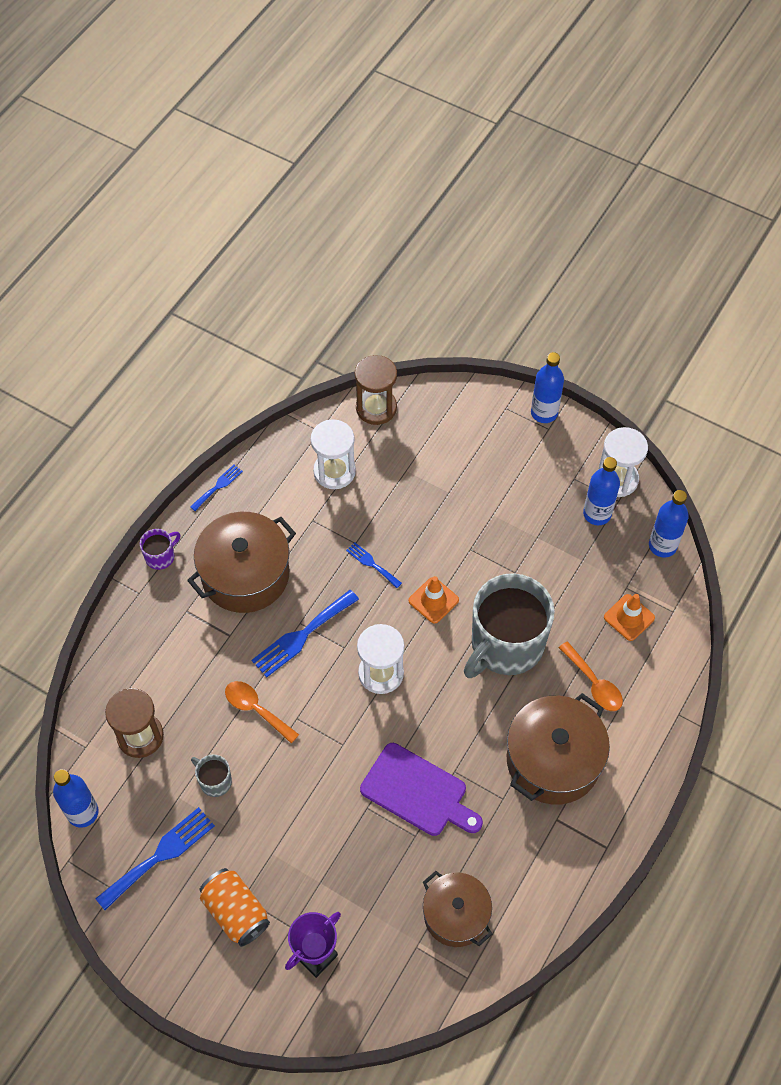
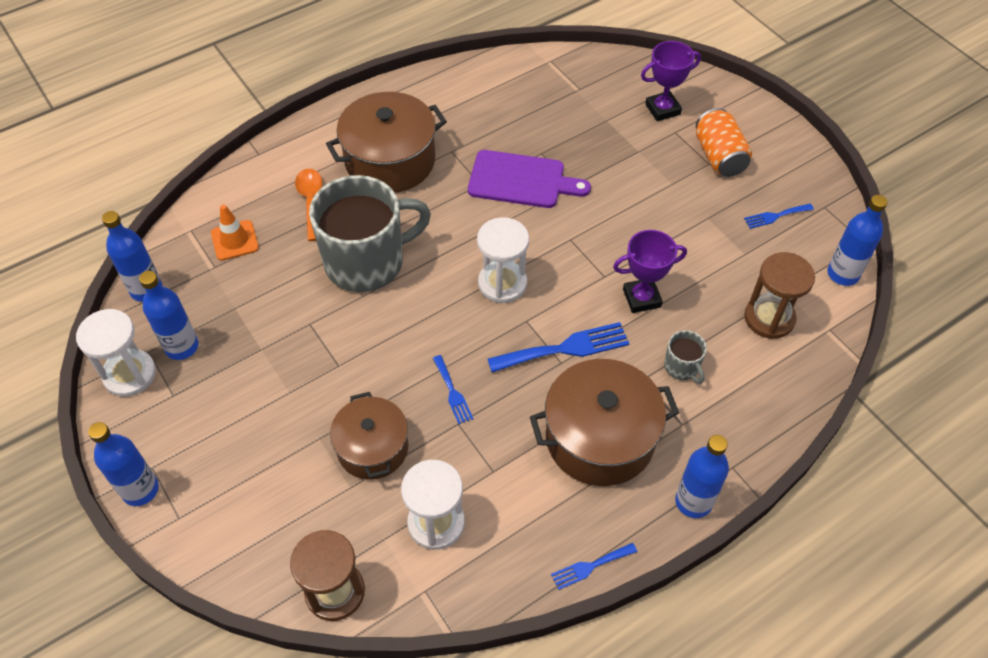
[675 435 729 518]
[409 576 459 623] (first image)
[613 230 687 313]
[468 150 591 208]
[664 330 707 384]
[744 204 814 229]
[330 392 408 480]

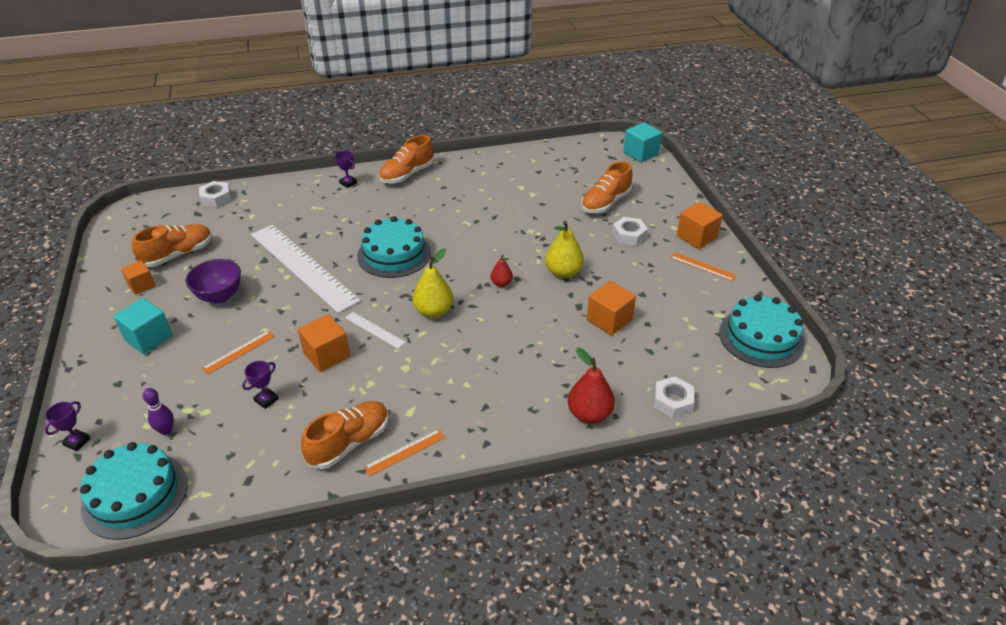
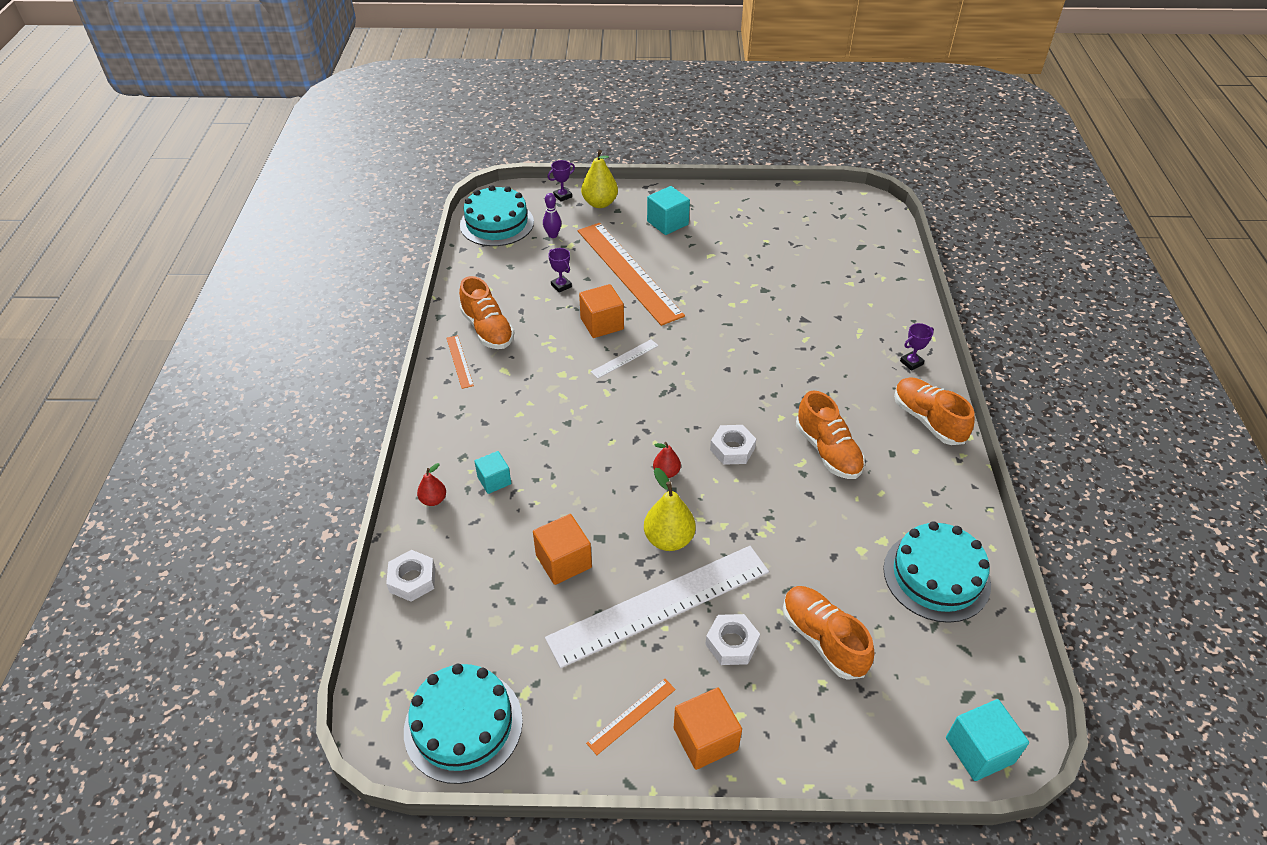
[710 425 756 465]
[883 521 991 623]
[796 390 865 479]
[545 546 769 668]
[581 150 618 208]
[185 259 241 304] (first image)
[121 261 155 294] (first image)
[578 223 685 326]
[417 463 446 506]
[548 160 575 202]
[474 451 511 494]

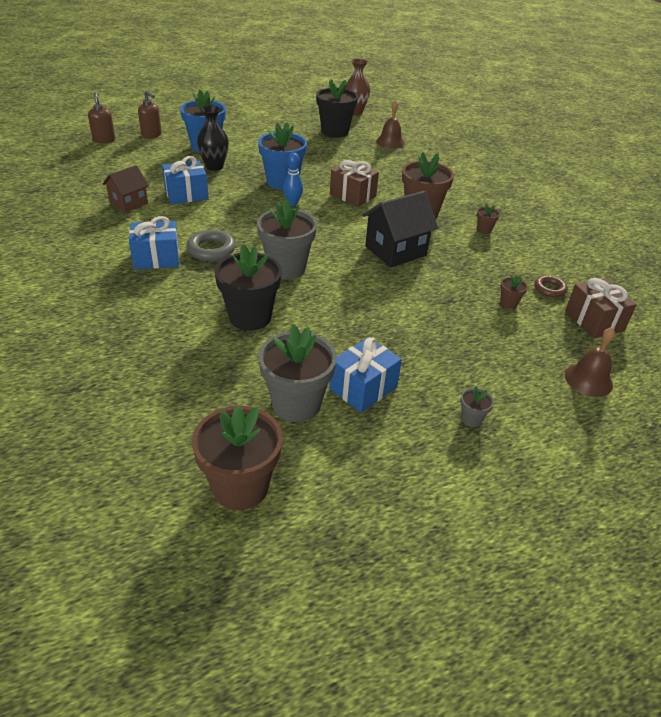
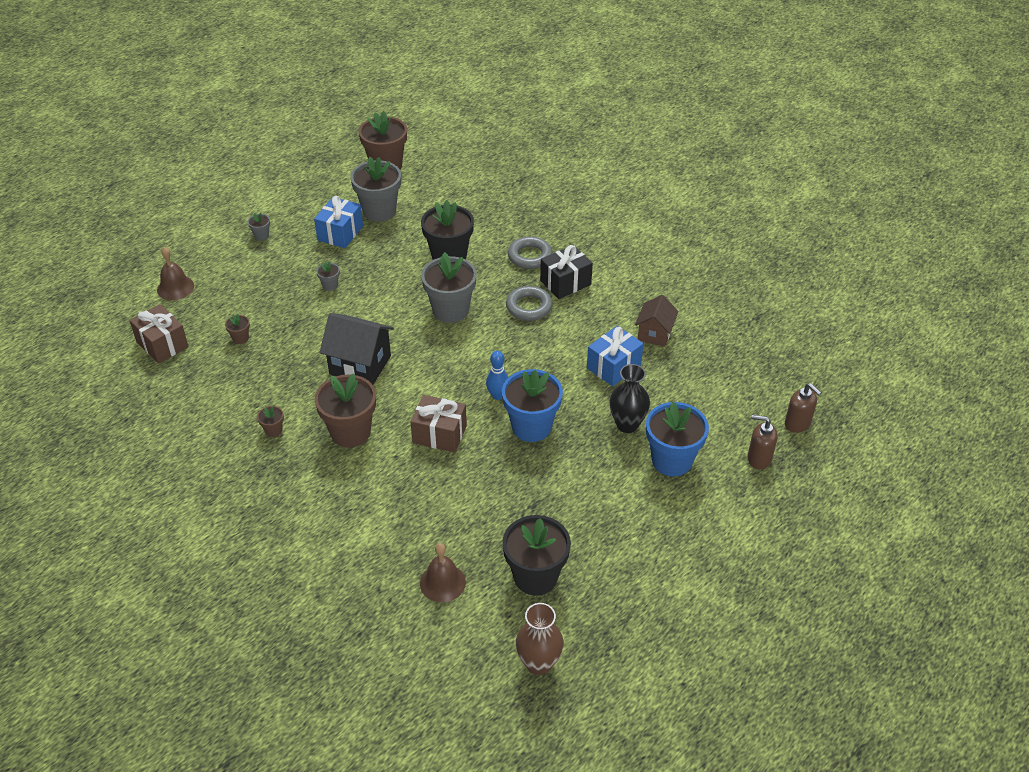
[320 313 394 385]
[540 245 593 299]
[535 275 568 298] (first image)
[508 236 552 269]
[316 262 340 291]

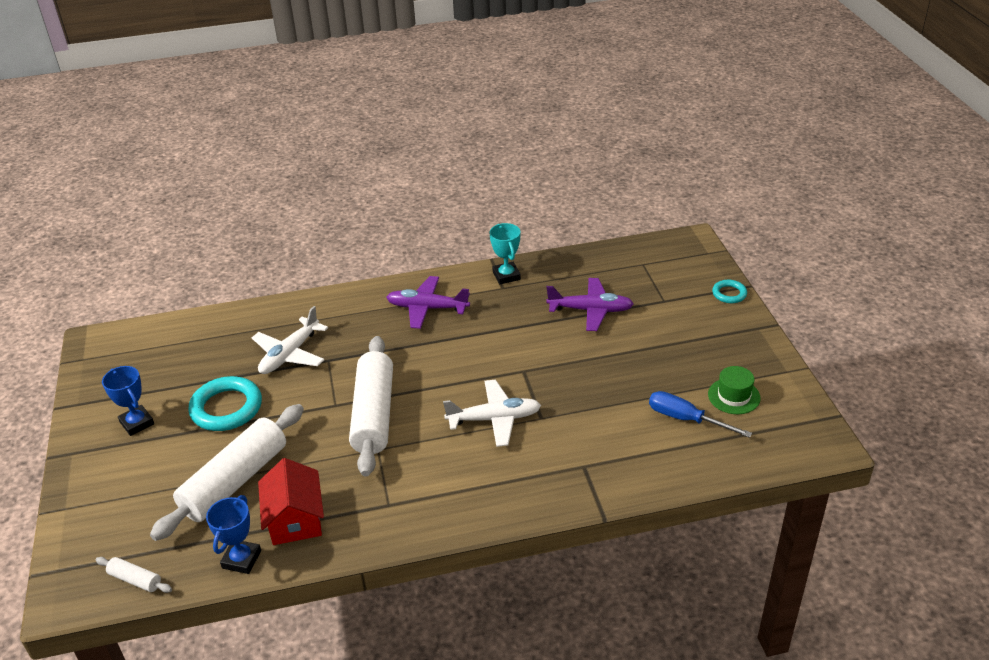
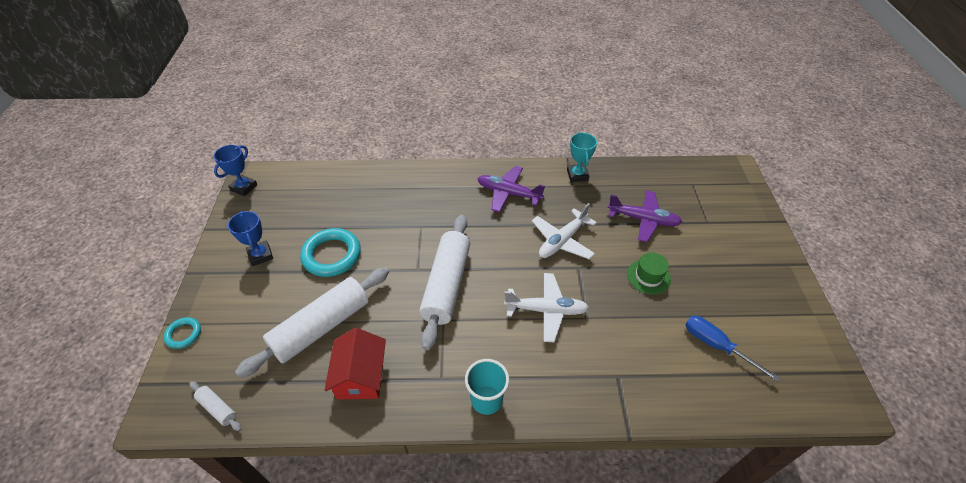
[164 317 201 349]
[532 203 597 260]
[627 252 671 294]
[214 145 257 196]
[465 359 509 415]

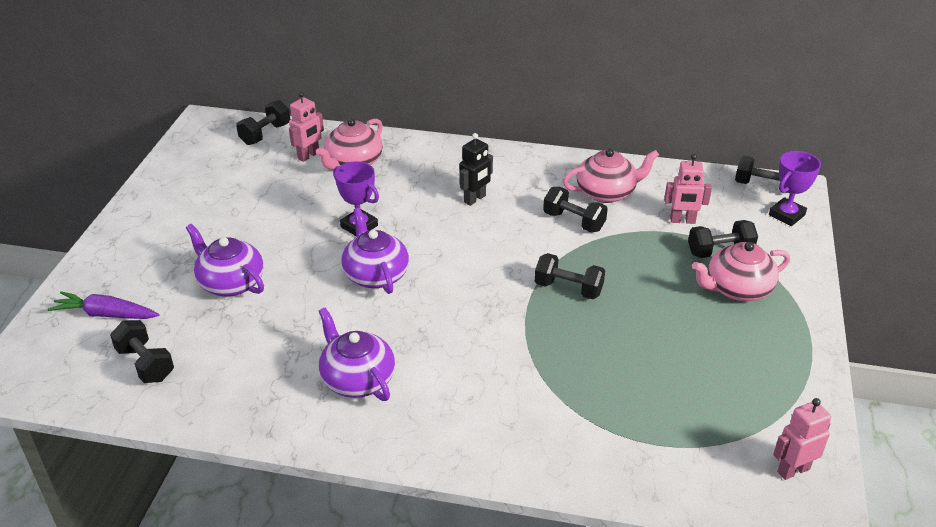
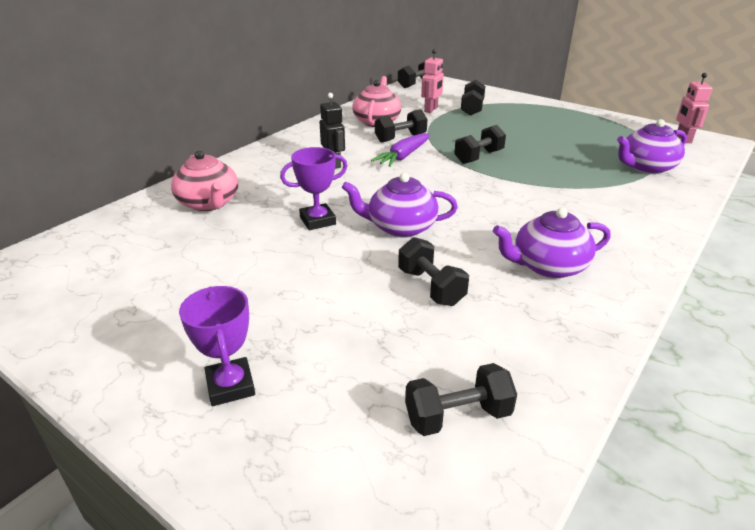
[289 92 324 162] (first image)
[398 237 469 306]
[179 286 255 406]
[617 119 687 174]
[692 242 790 301] (first image)
[371 133 430 167]

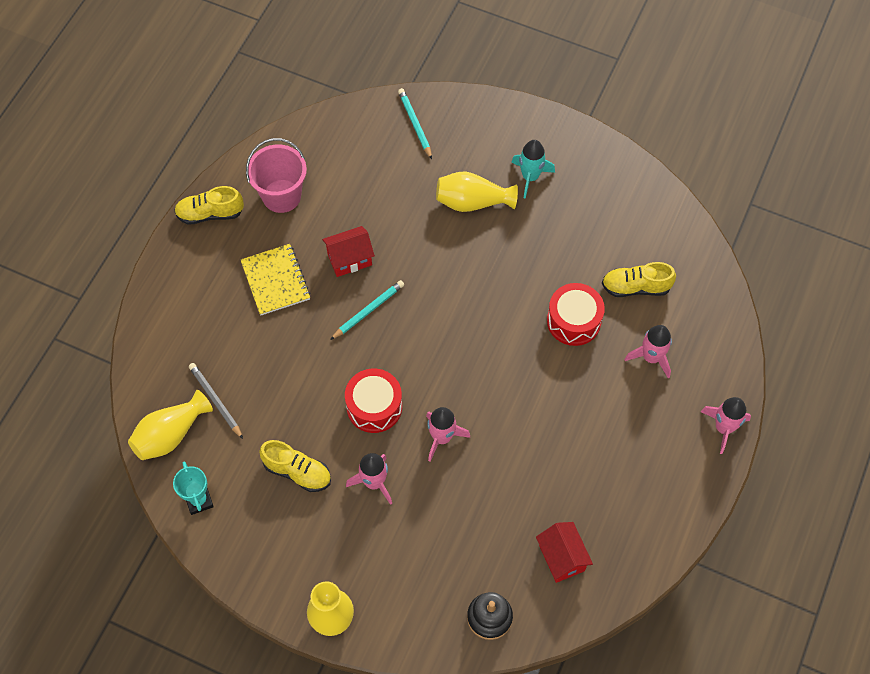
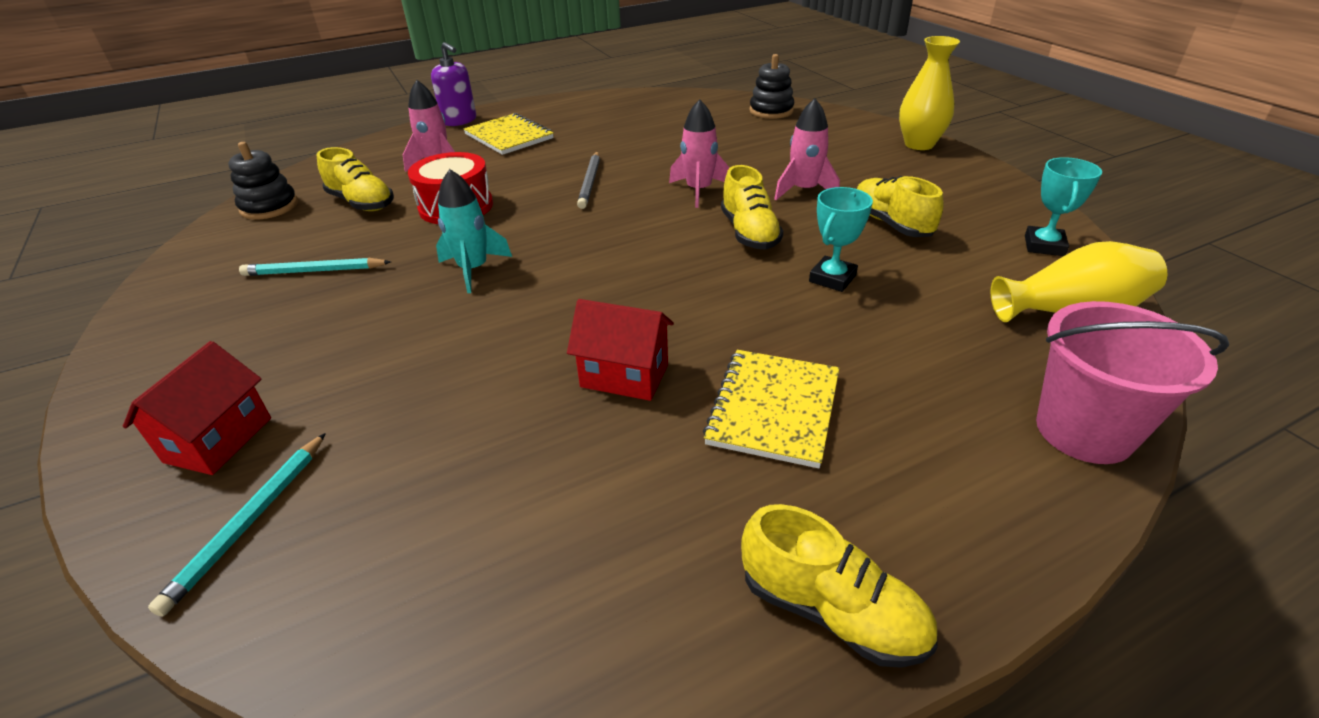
[1036 301 1229 464]
[436 169 512 293]
[436 172 518 212] (first image)
[239 258 391 276]
[577 152 600 209]
[721 165 783 250]
[431 42 476 126]
[123 341 271 475]
[463 113 554 155]
[228 142 298 220]
[809 187 873 292]

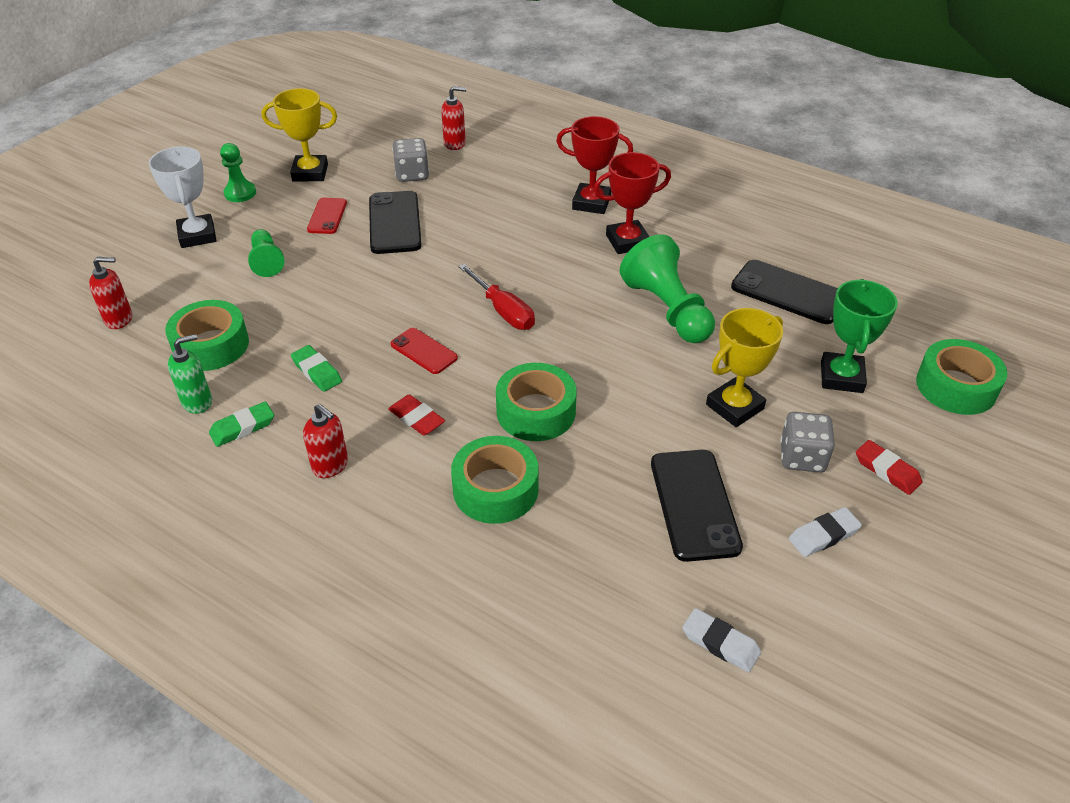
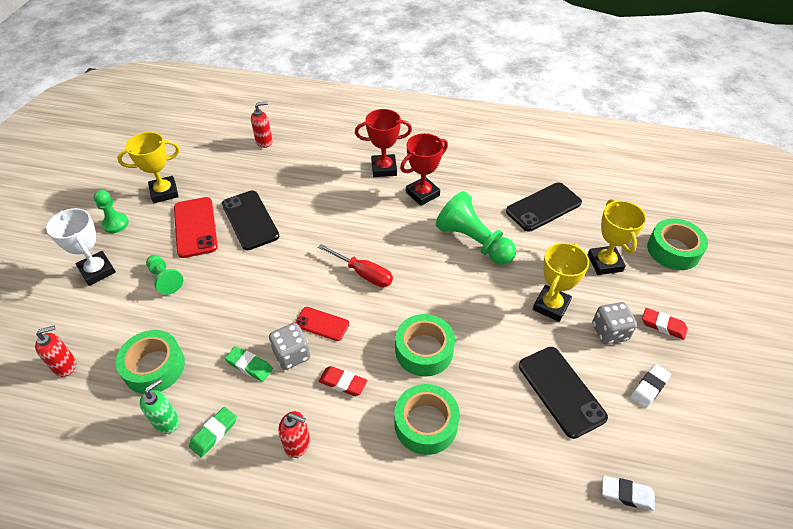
[269 323 310 370]
[174 197 218 258]
[506 182 582 232]
[587 199 646 275]

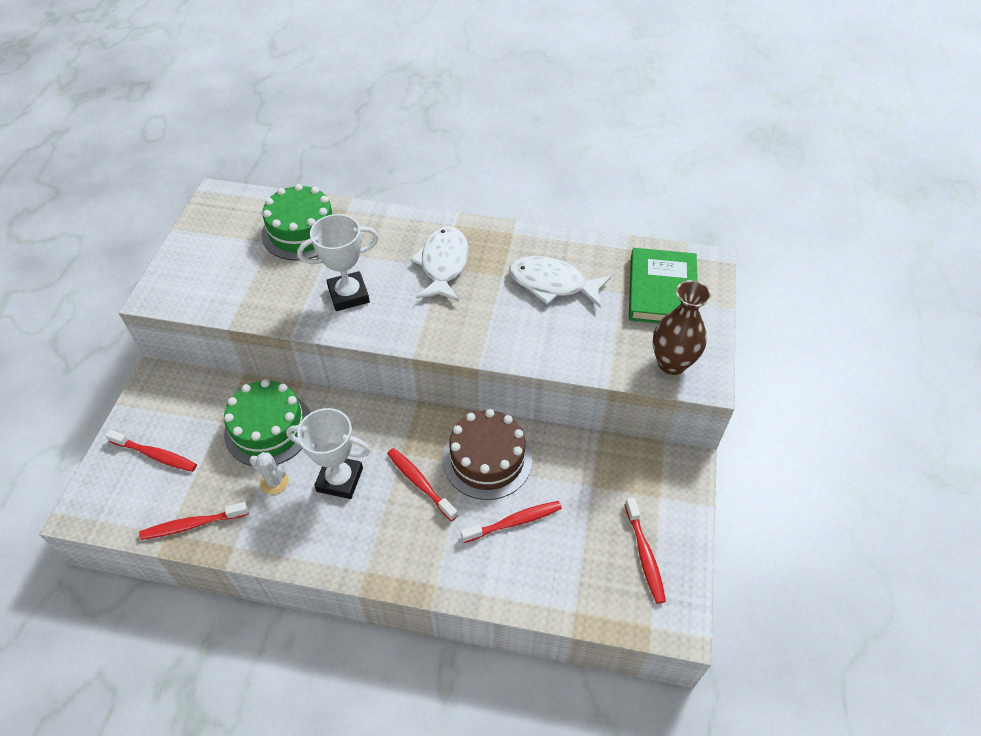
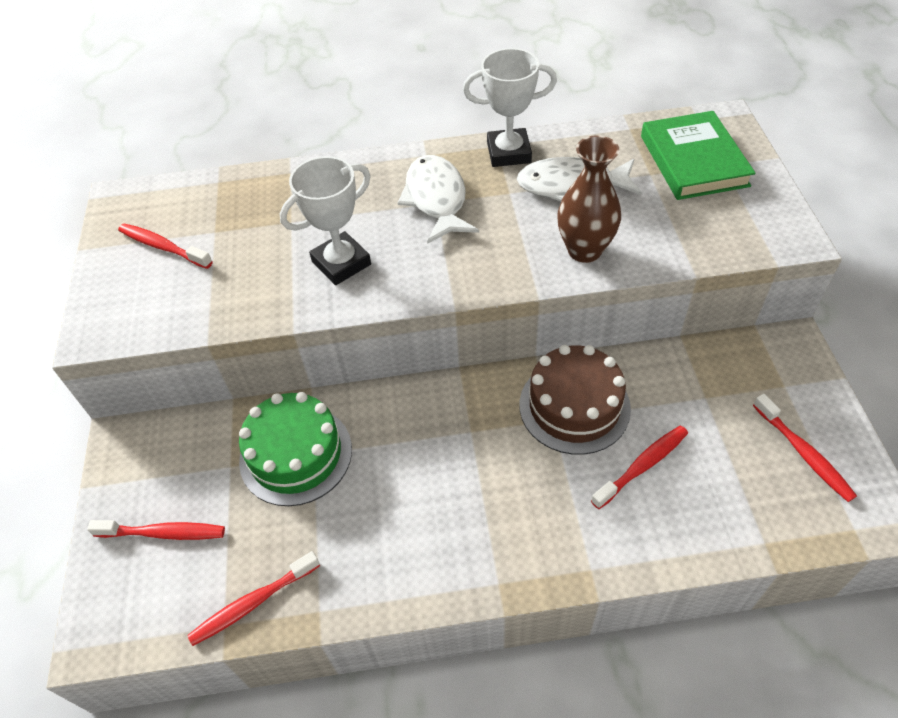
[261 184 336 261] (first image)
[557 135 621 263]
[463 48 557 167]
[118 223 213 269]
[249 452 289 494] (first image)

